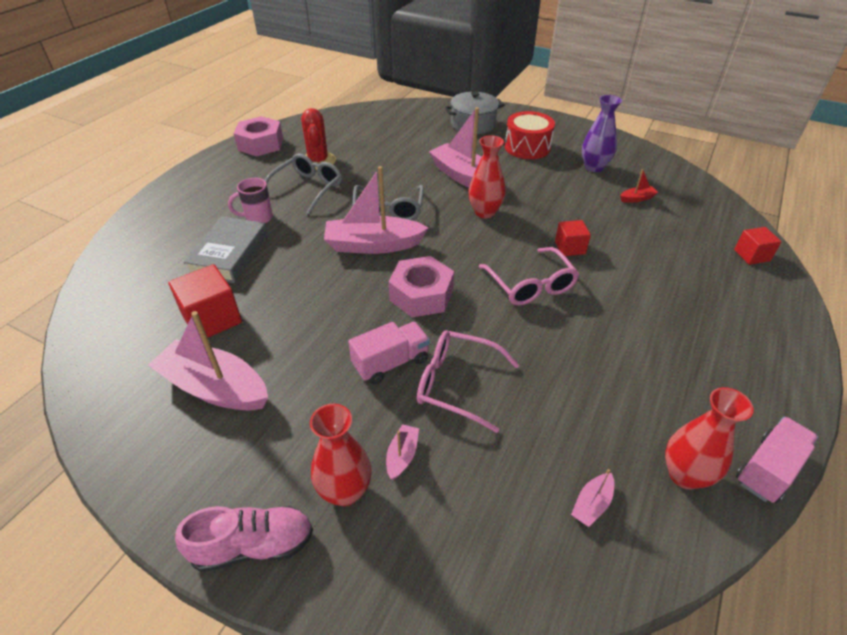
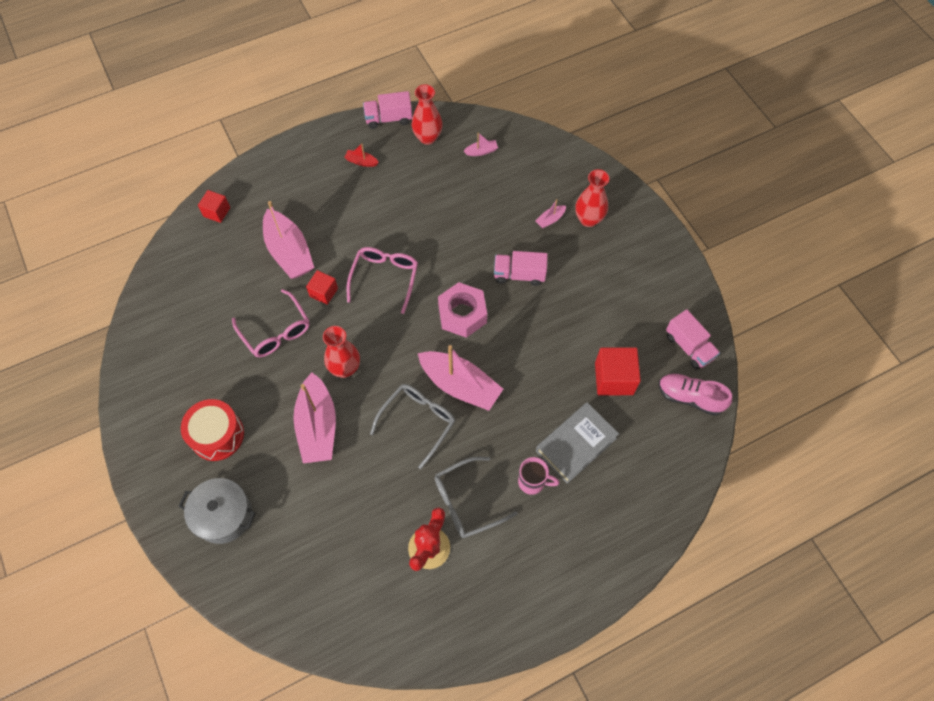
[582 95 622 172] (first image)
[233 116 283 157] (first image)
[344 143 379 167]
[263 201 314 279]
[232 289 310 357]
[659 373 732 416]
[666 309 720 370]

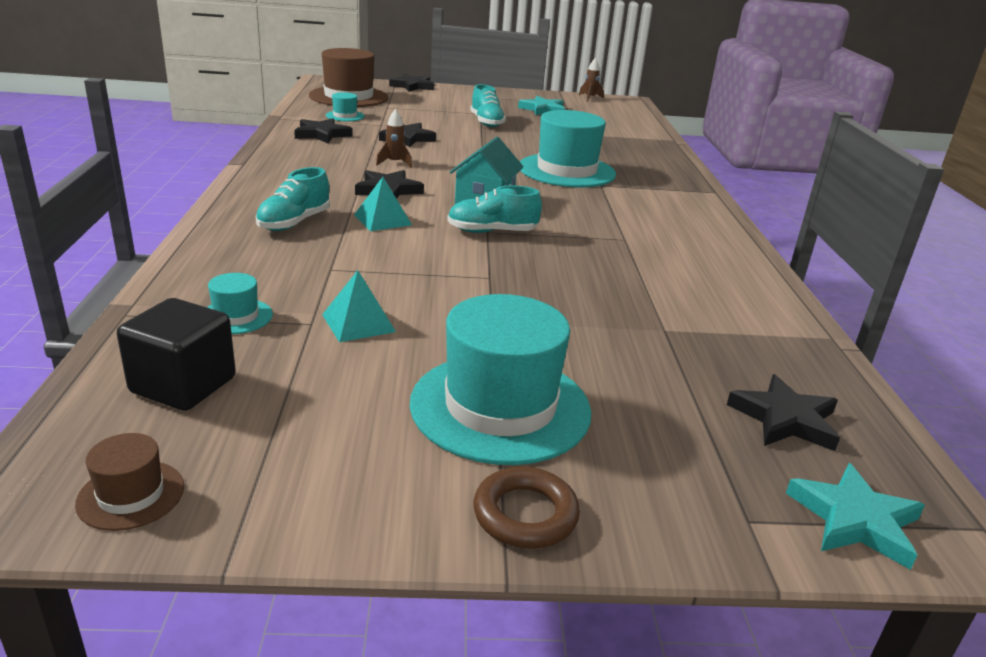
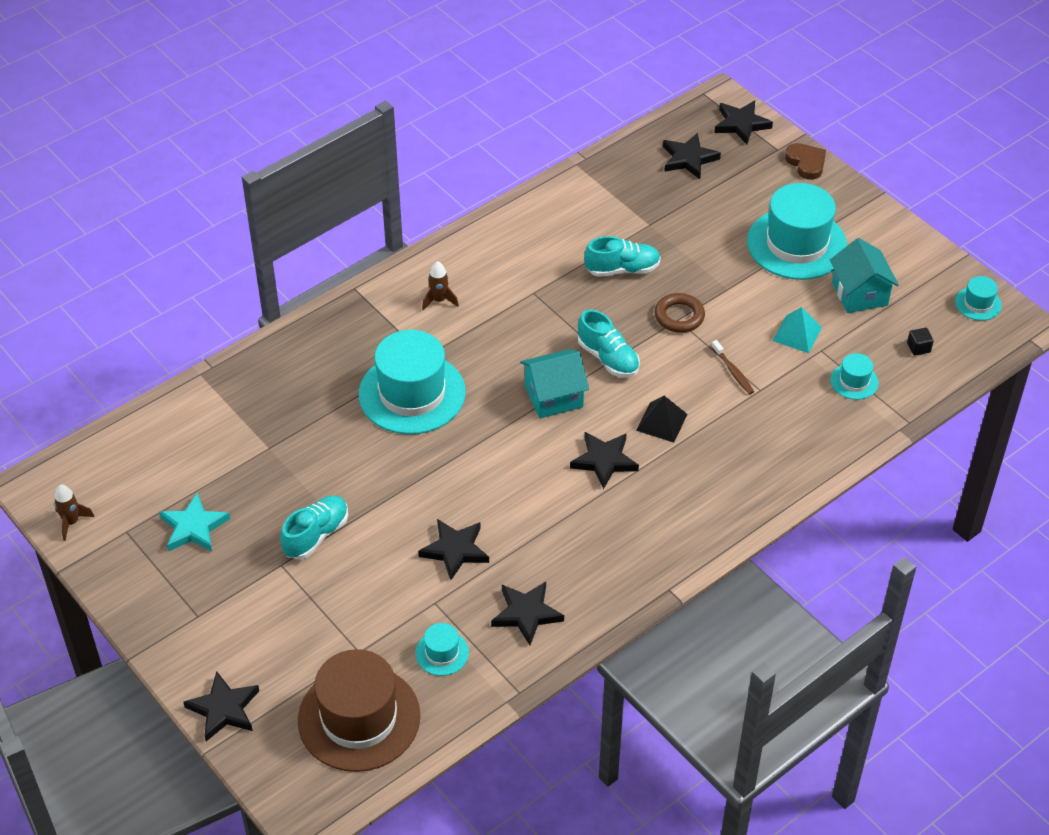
[422 261 459 310]
[584 236 661 277]
[636 396 688 443]
[907 328 934 356]
[955 276 1002 321]
[714 101 773 144]
[655 293 705 333]
[785 143 826 180]
[830 238 899 313]
[712 340 754 395]

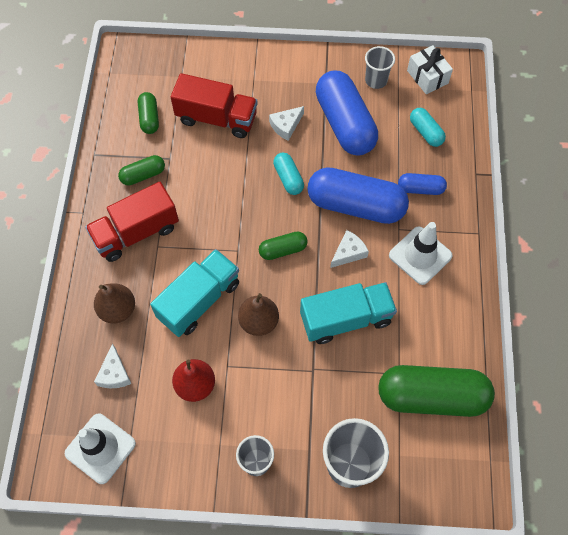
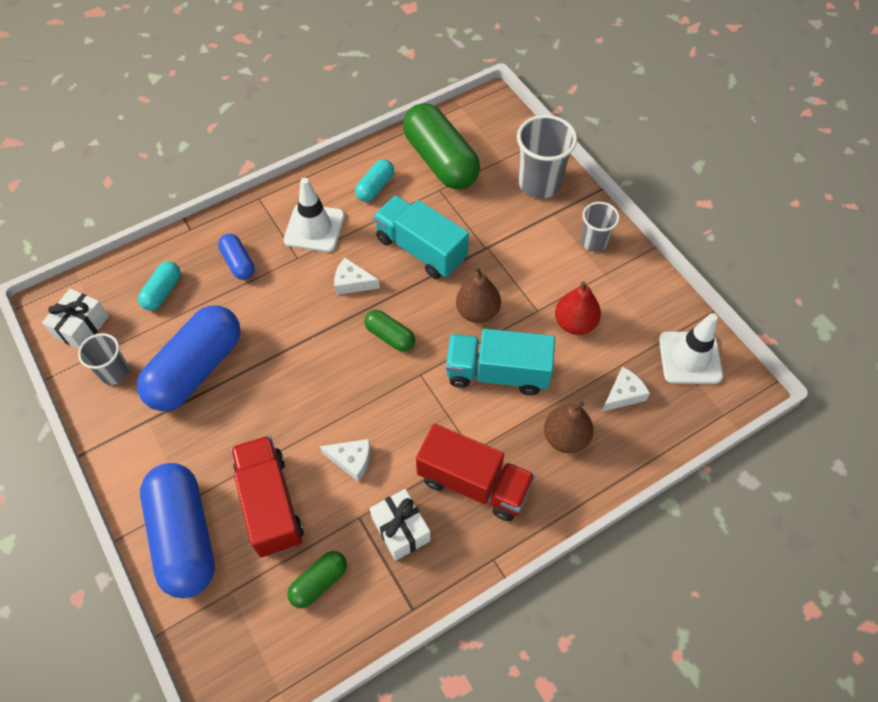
[320 439 371 482]
[355 159 394 202]
[370 489 431 561]
[140 463 215 598]

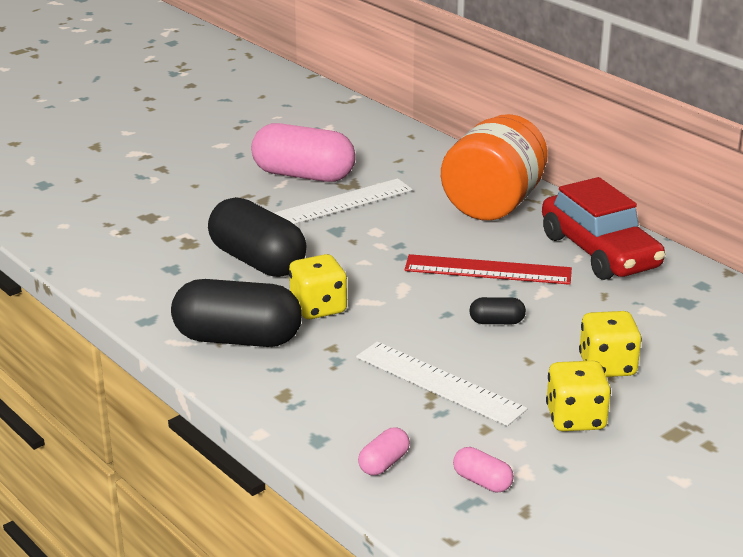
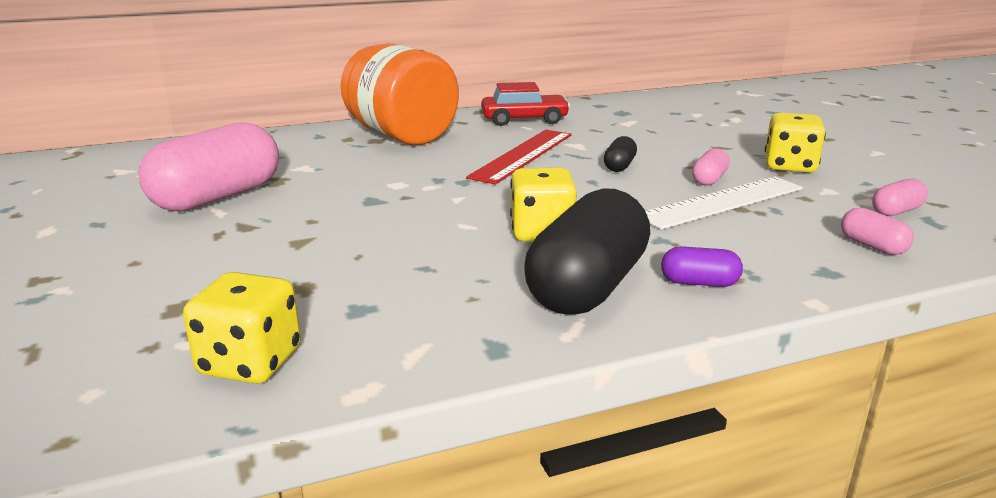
[481 82 570 126]
[274 178 413 224] (first image)
[208 197 307 277] (first image)
[183 272 301 384]
[692 148 730 185]
[661 246 743 287]

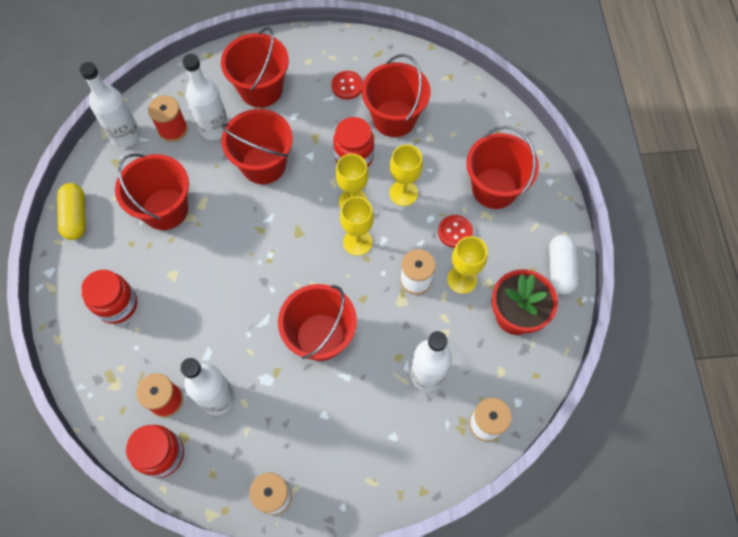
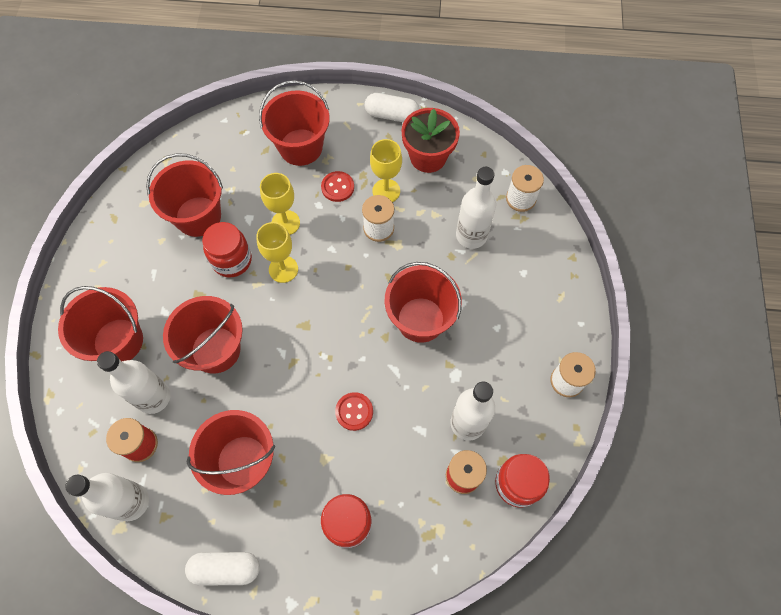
[335 392 373 431]
[185 552 260 586]
[340 197 374 256] (first image)

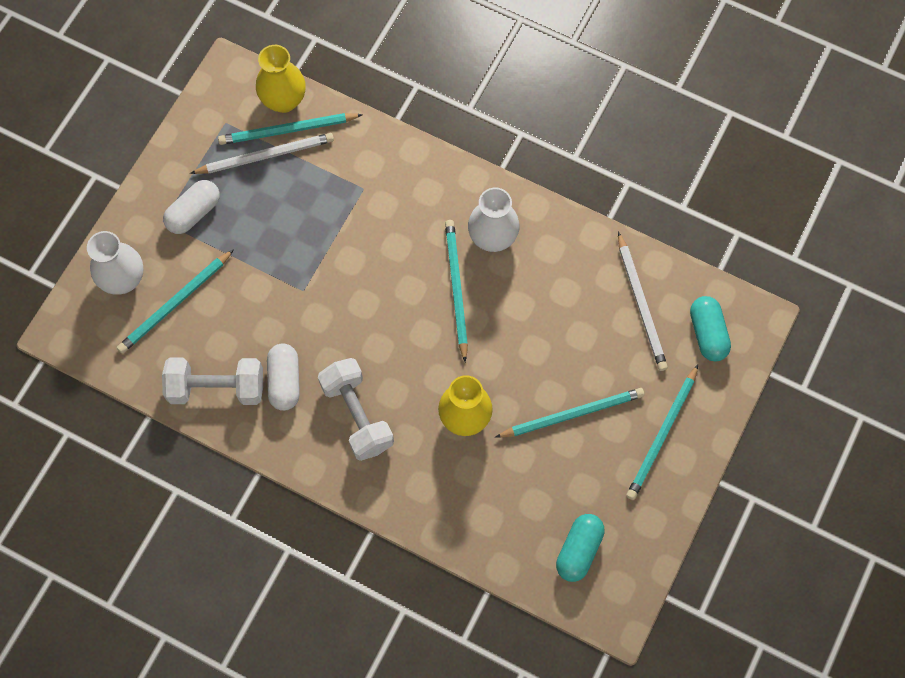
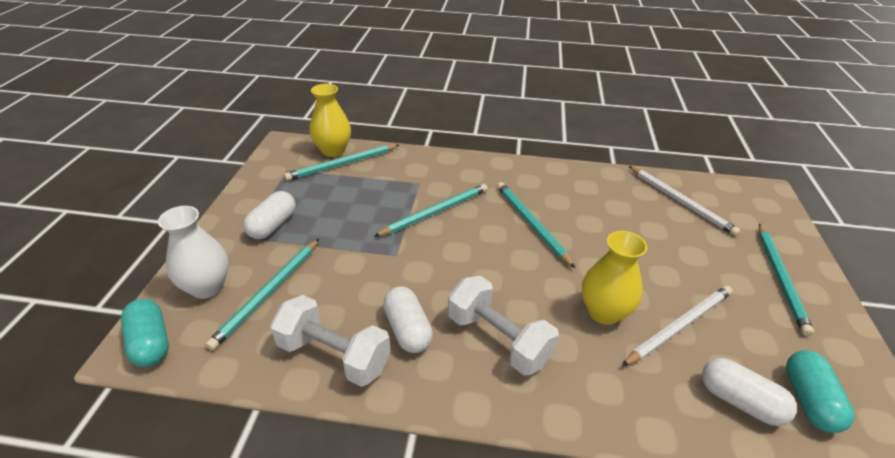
[622 286 732 366]
[468 188 520 252] (first image)
[121 299 169 367]
[270 295 391 387]
[374 184 488 237]
[702 358 797 426]

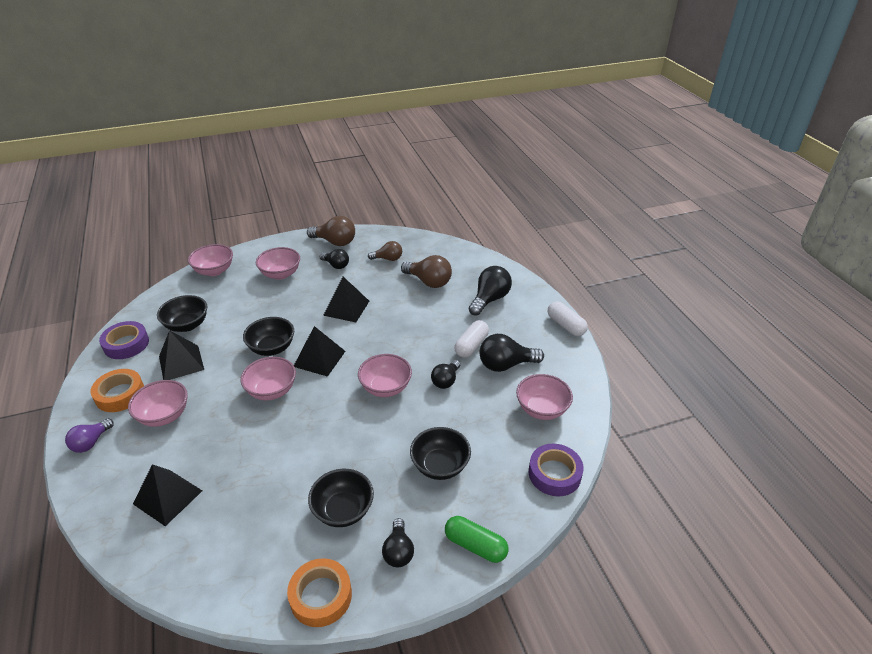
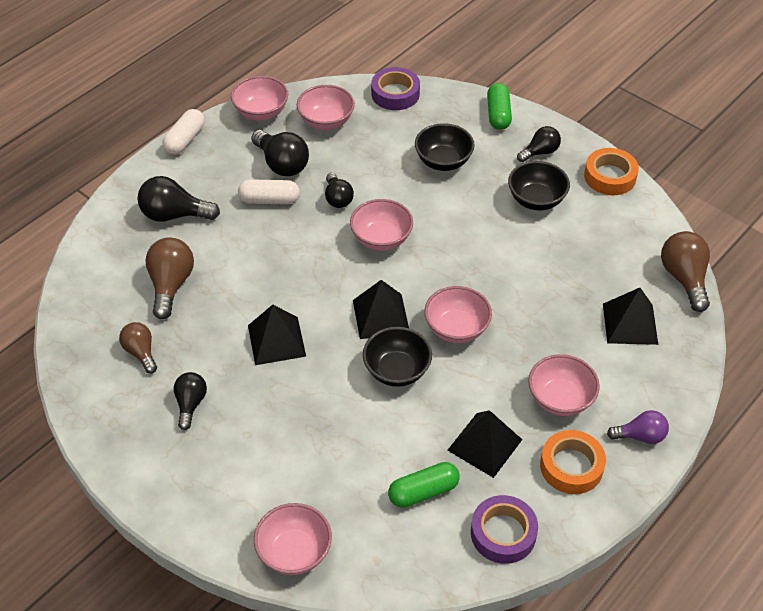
[661 231 710 312]
[231 76 288 121]
[388 462 460 508]
[325 173 354 208]

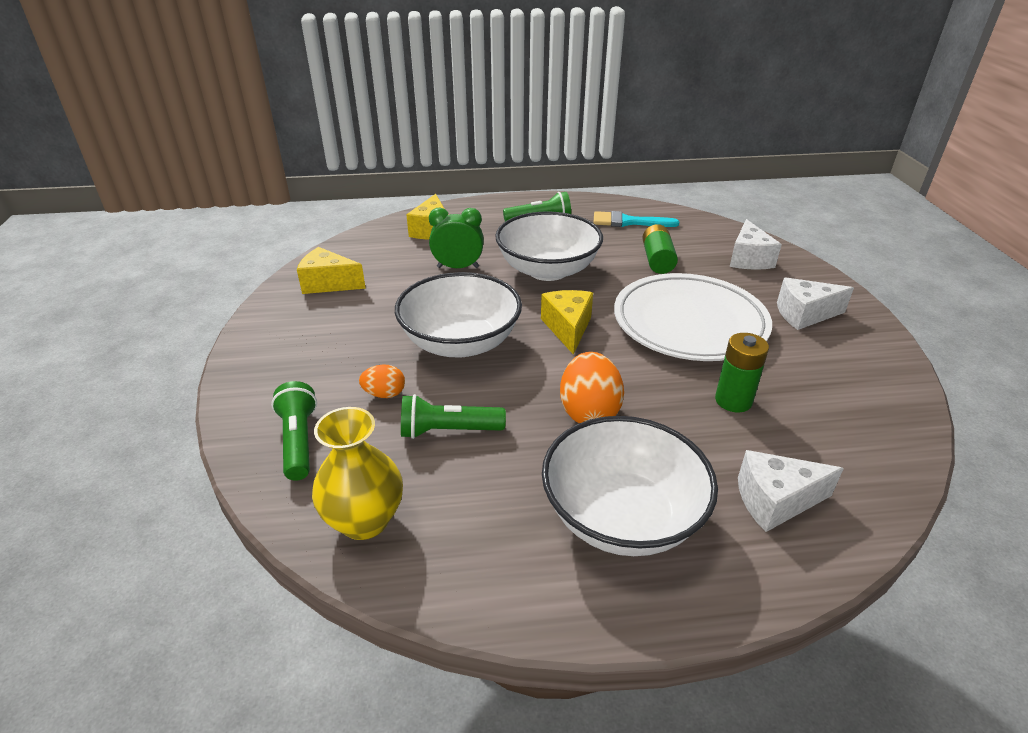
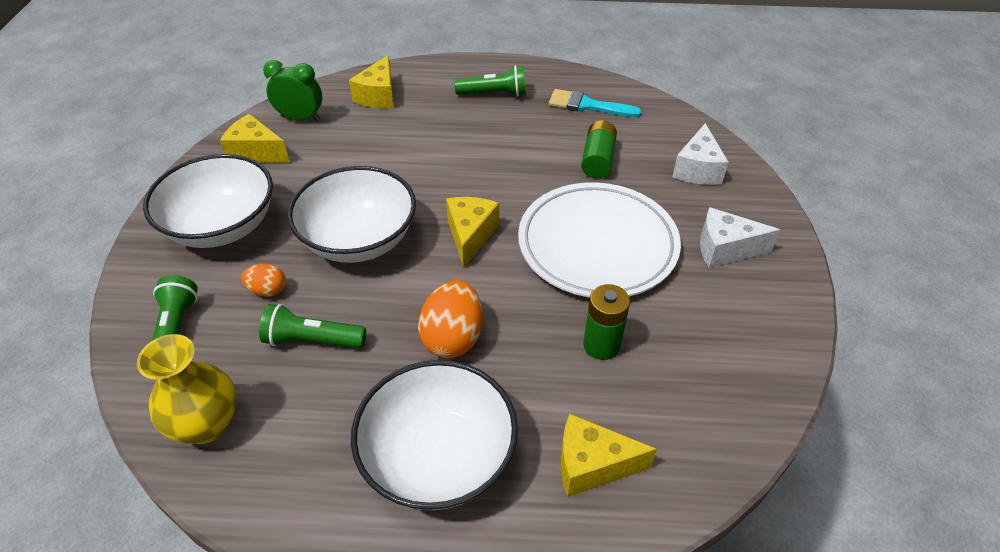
[263 60 322 121]
[143 154 273 248]
[561 414 657 497]

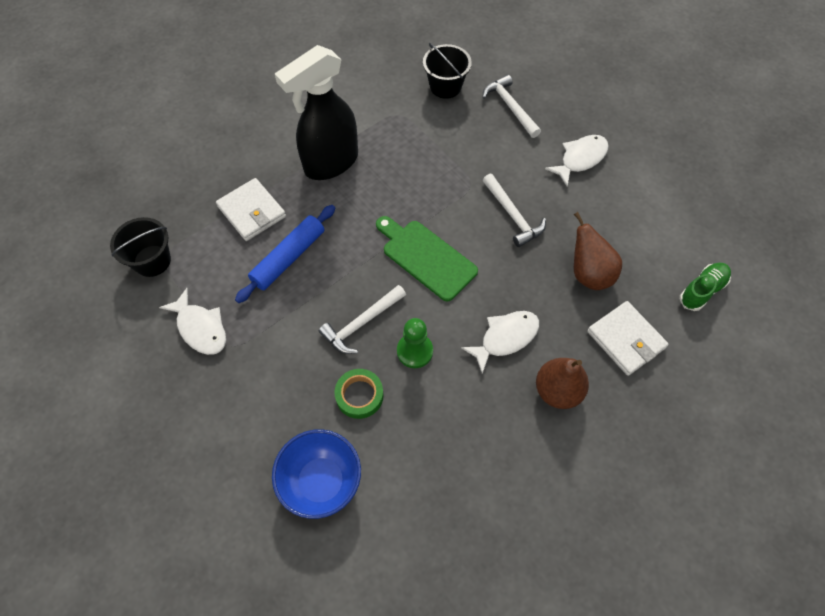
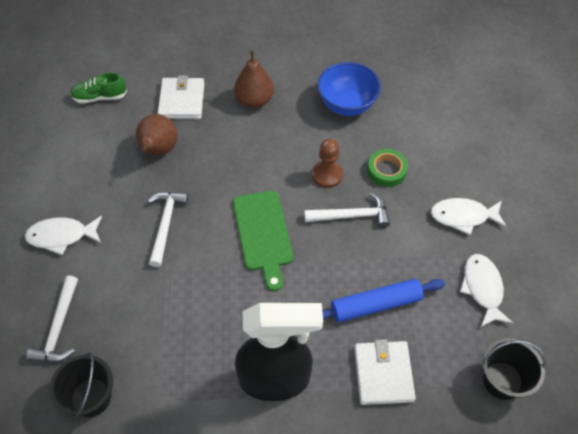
[431 198 507 235]
[312 139 343 188]
[318 62 381 116]

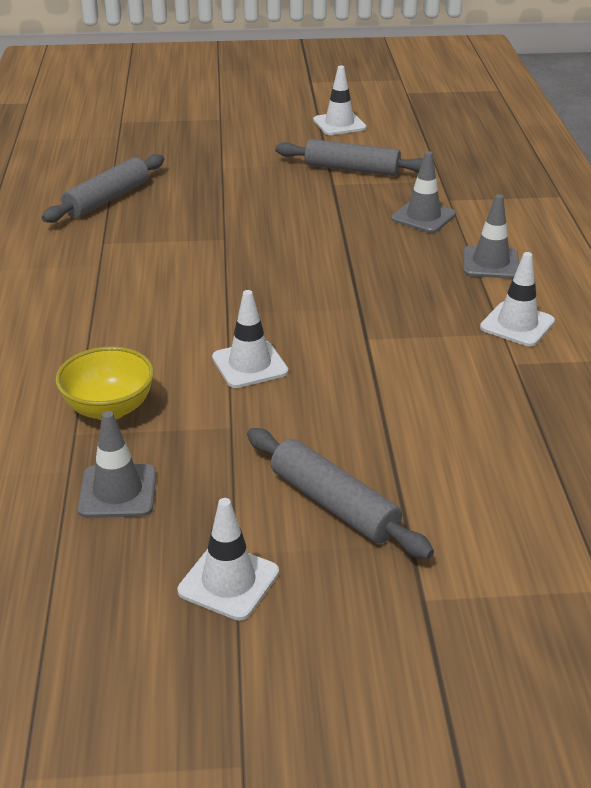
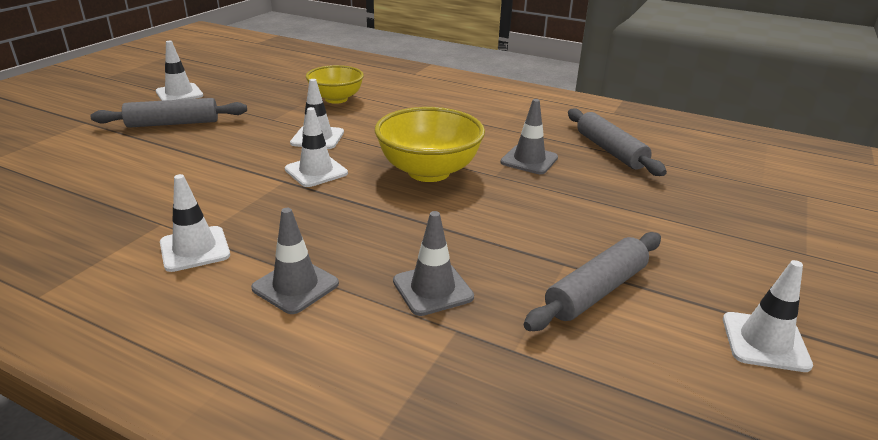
[500 99 558 174]
[285 107 348 187]
[375 107 485 182]

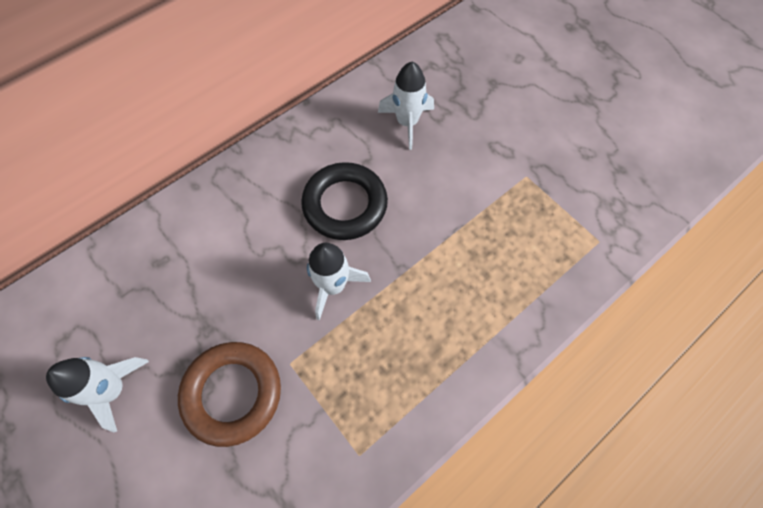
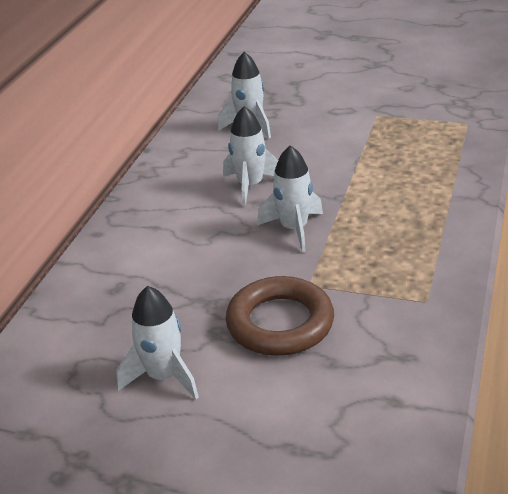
[223 106 278 206]

